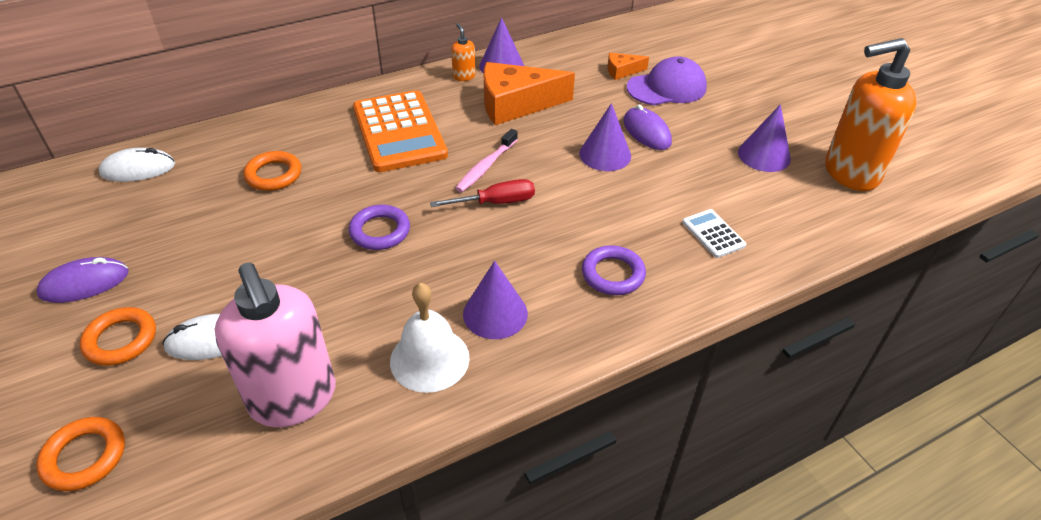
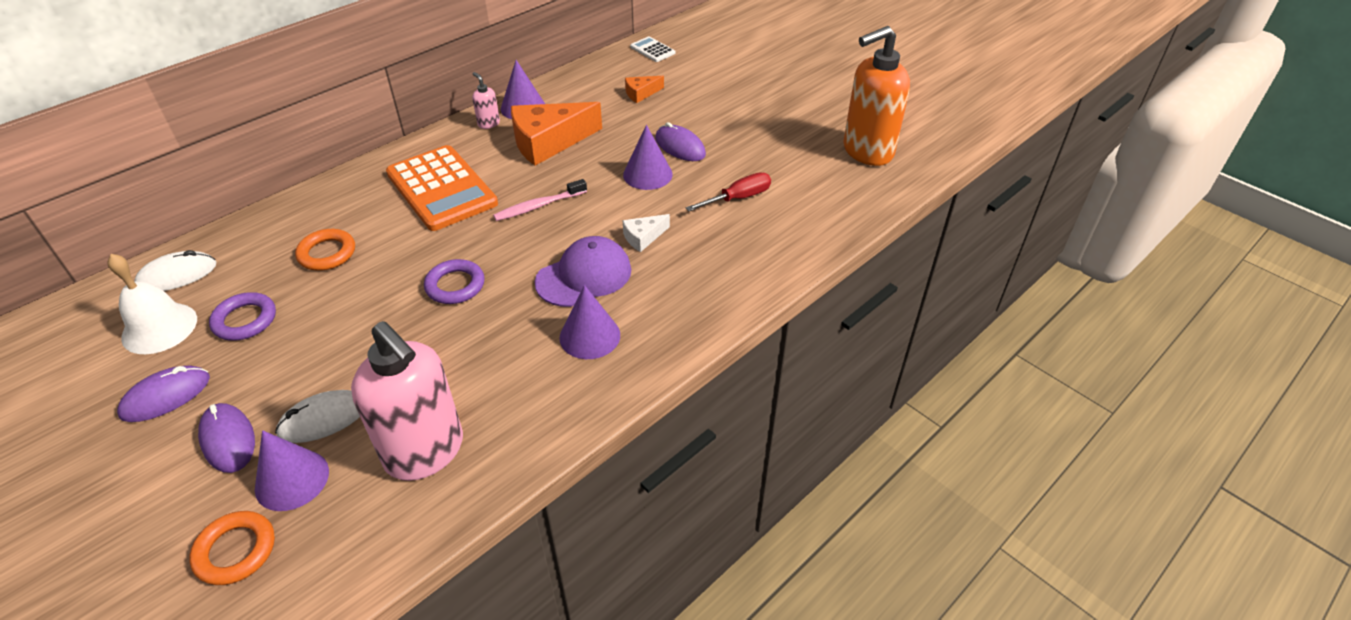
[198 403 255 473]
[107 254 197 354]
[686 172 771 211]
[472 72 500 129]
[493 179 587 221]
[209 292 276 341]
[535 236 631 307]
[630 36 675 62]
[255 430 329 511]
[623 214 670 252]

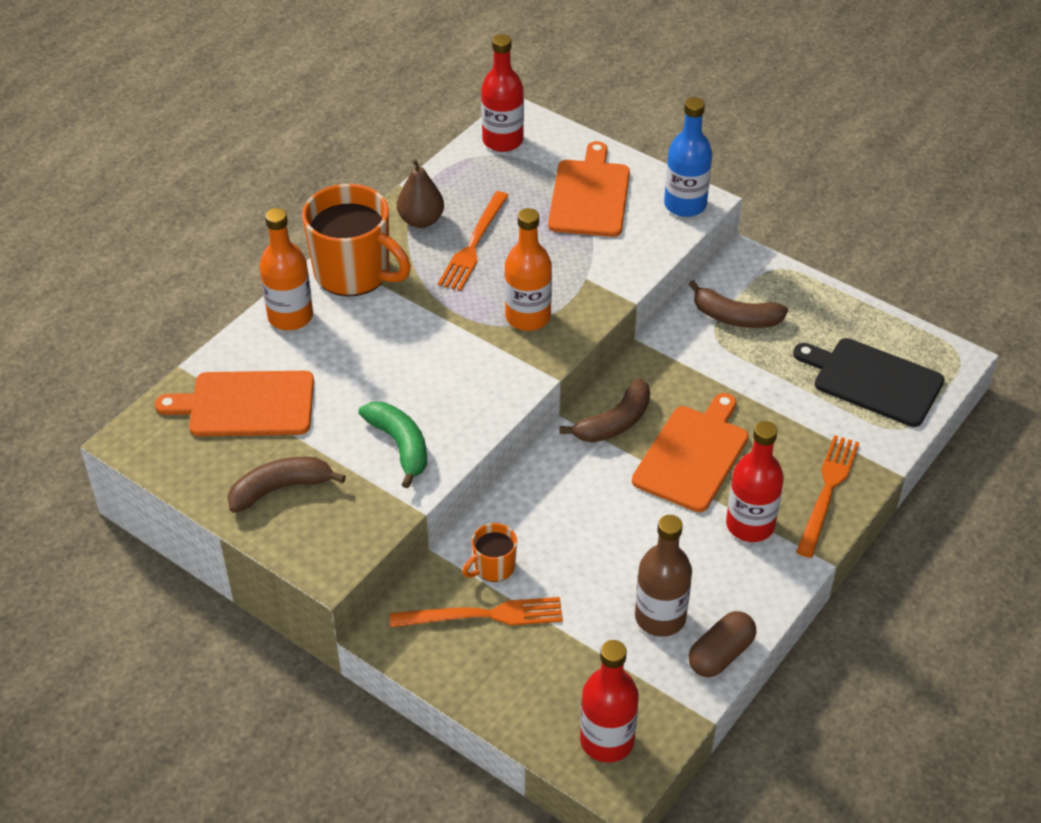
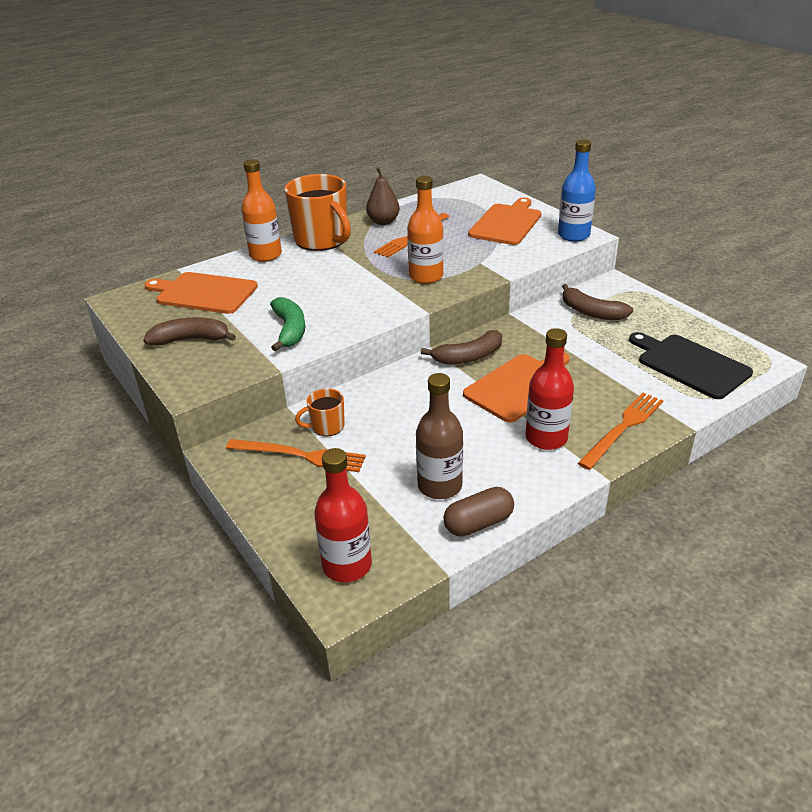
[481 34 524 152] (first image)

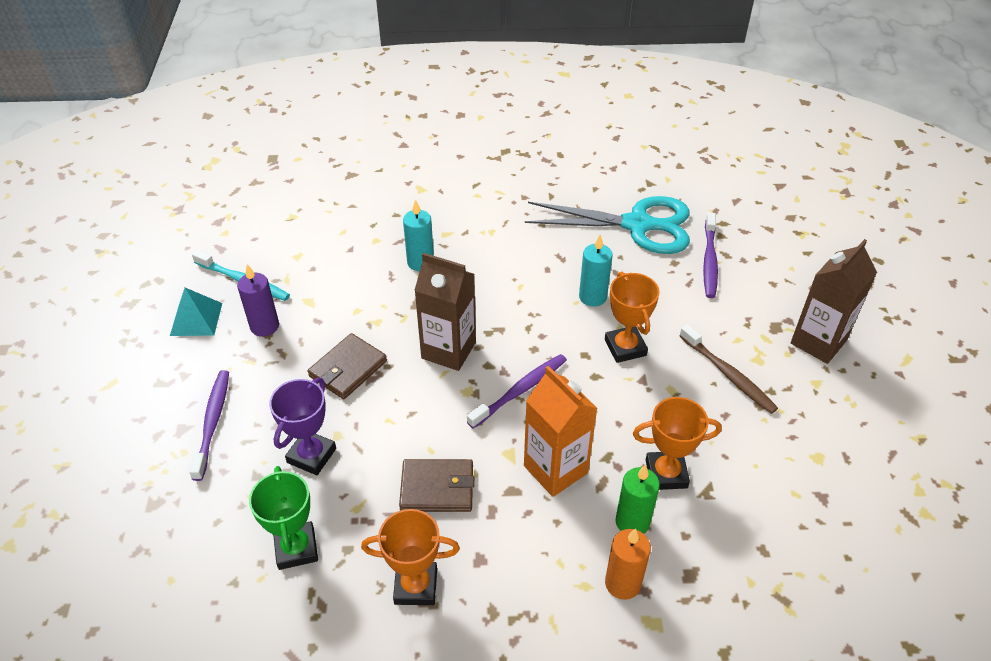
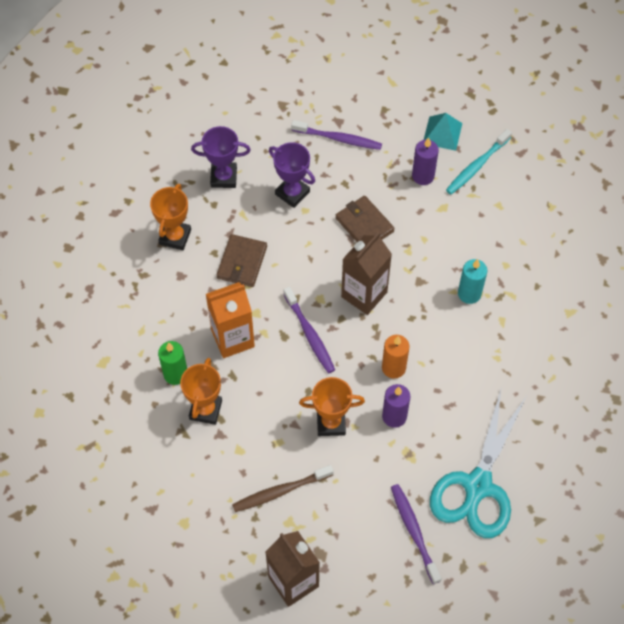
[191 126 251 188]
[382 384 411 428]
[382 335 409 379]
[391 484 441 584]

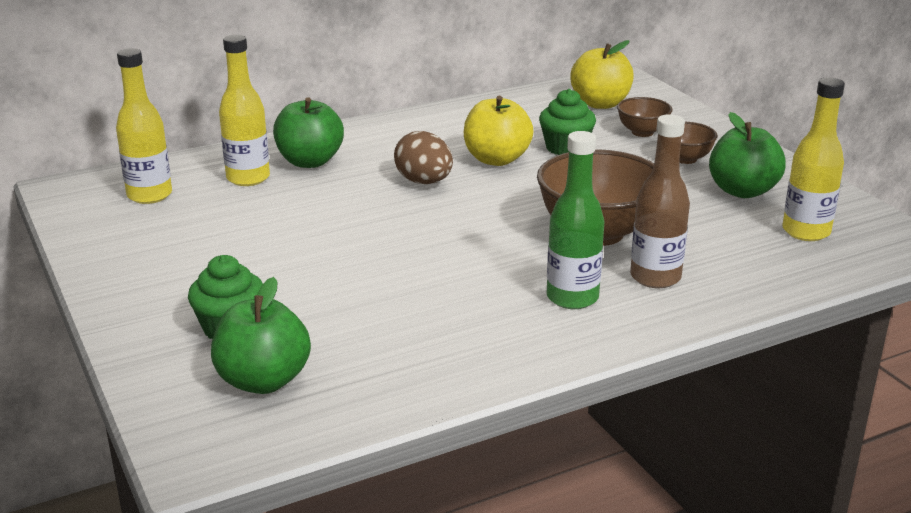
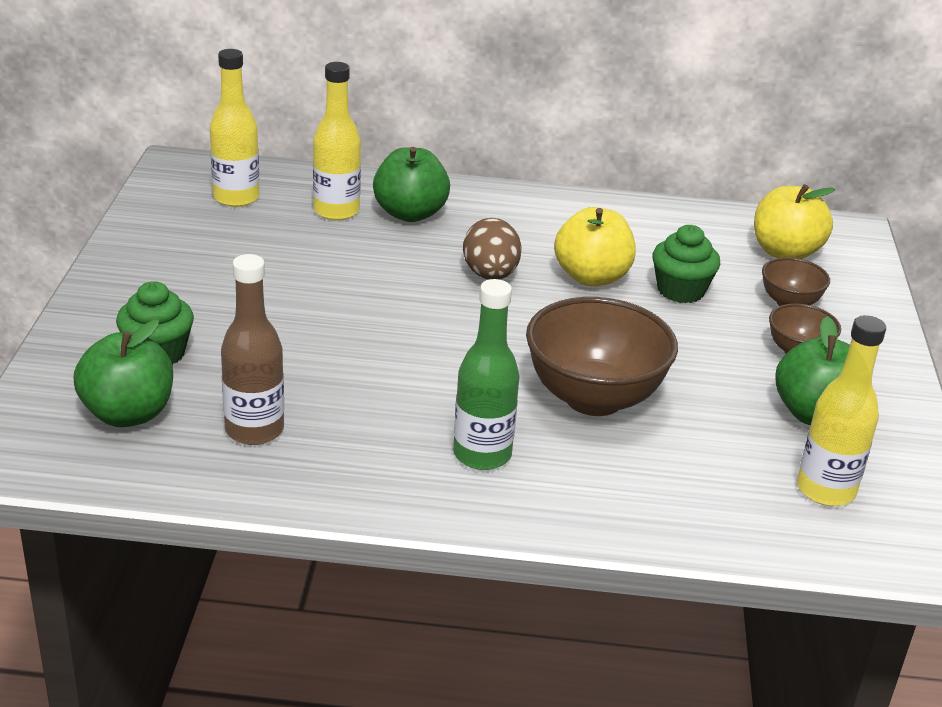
[221 254 284 445]

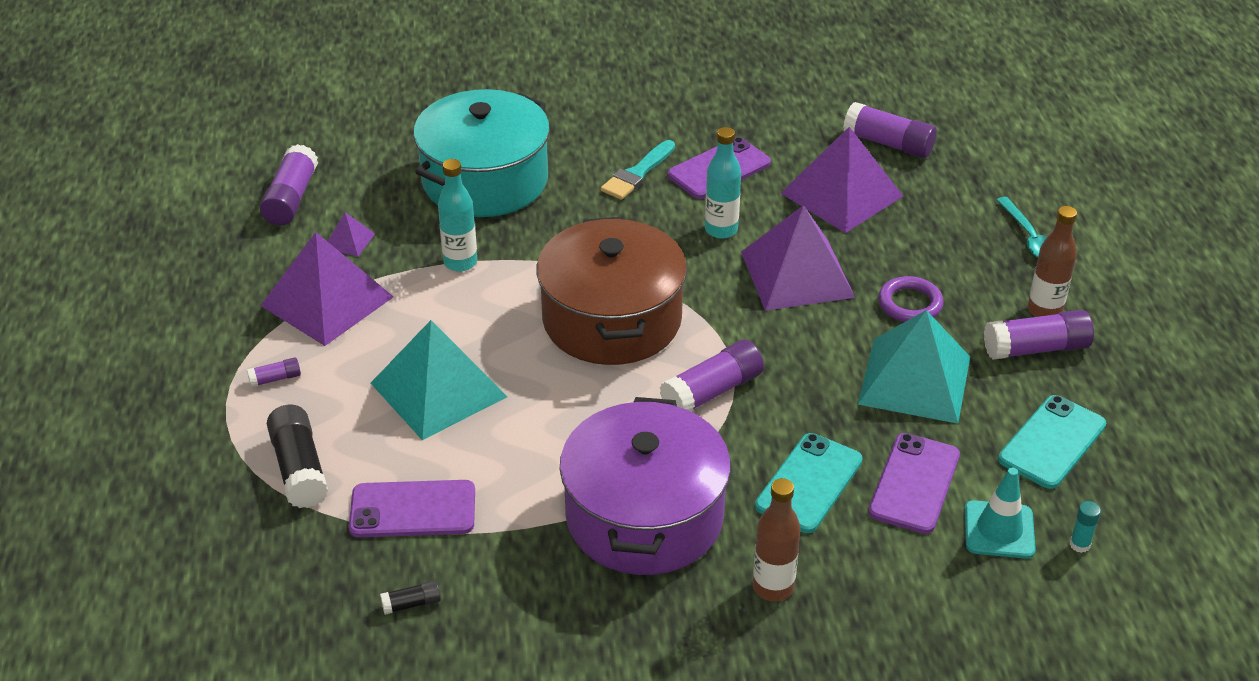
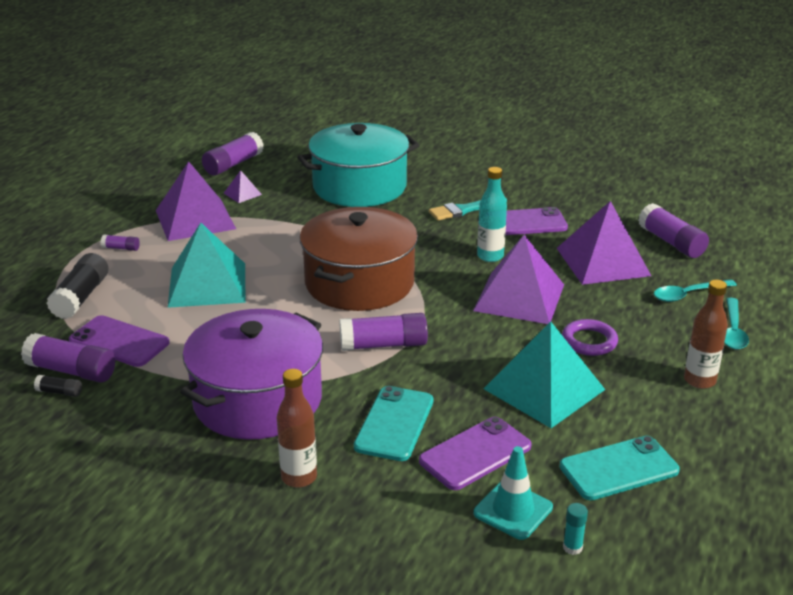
[438 159 477 272] (first image)
[354 386 433 461]
[21 333 115 383]
[654 279 737 302]

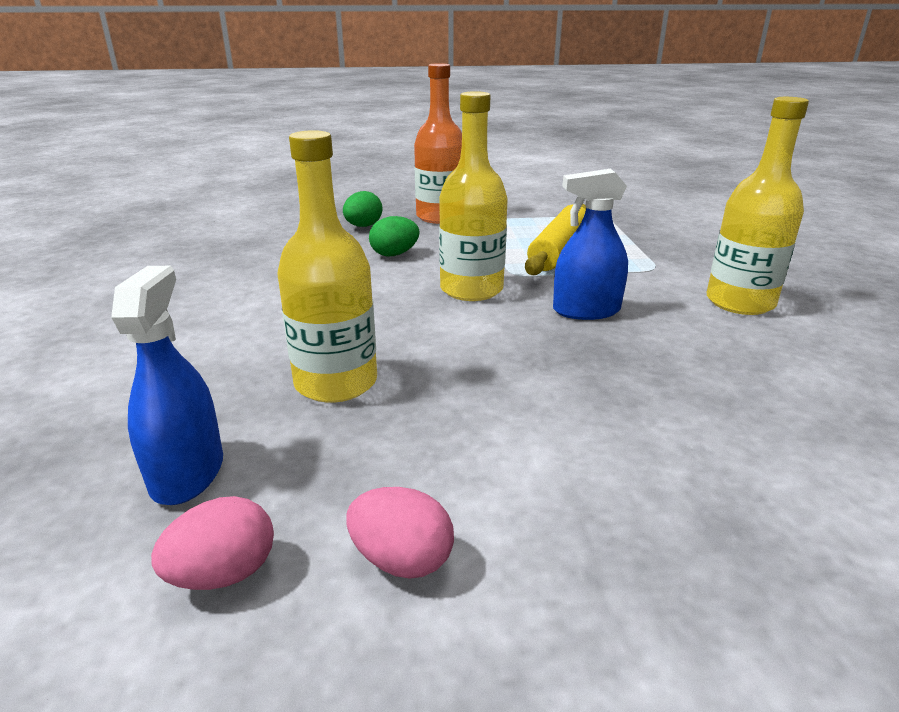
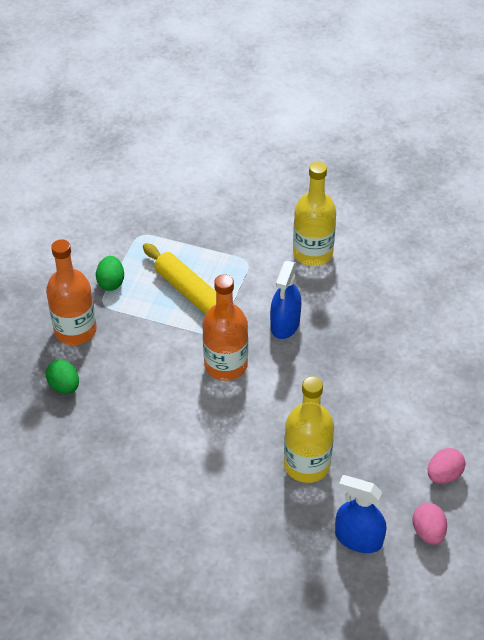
[96 256 124 291]
[202 274 248 381]

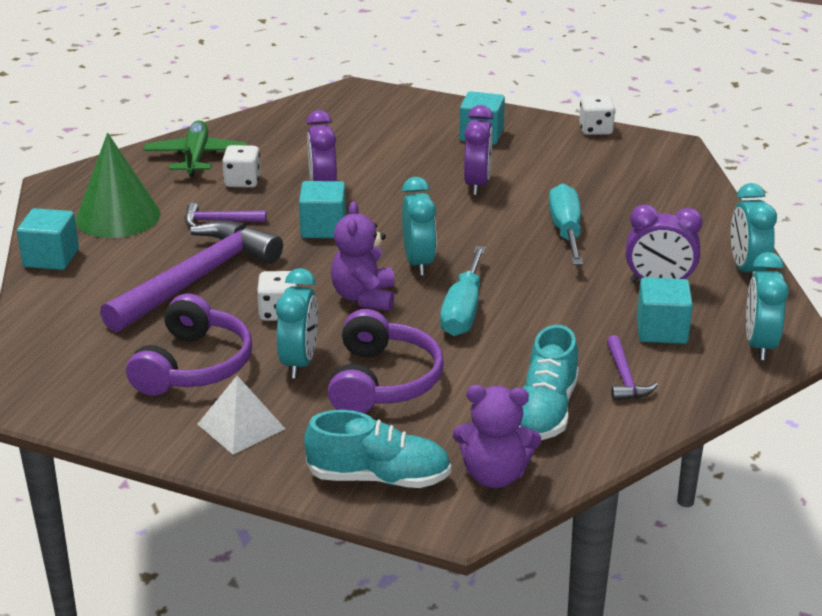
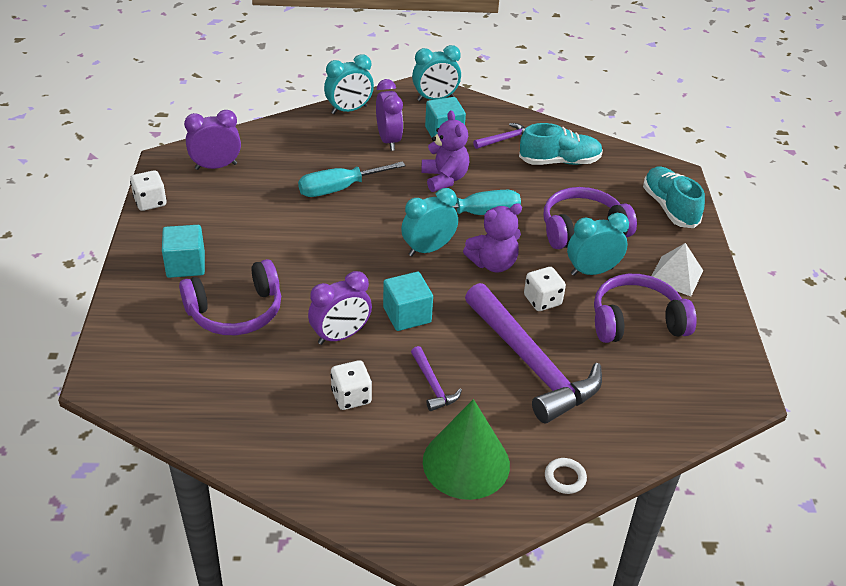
[545 458 587 494]
[465 283 602 423]
[144 120 247 177] (first image)
[421 111 469 192]
[184 110 241 170]
[179 259 281 335]

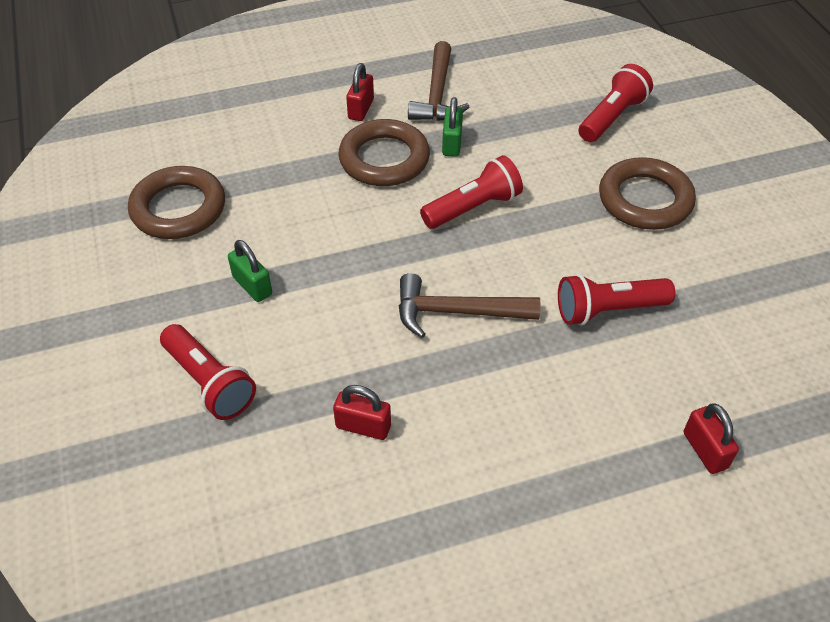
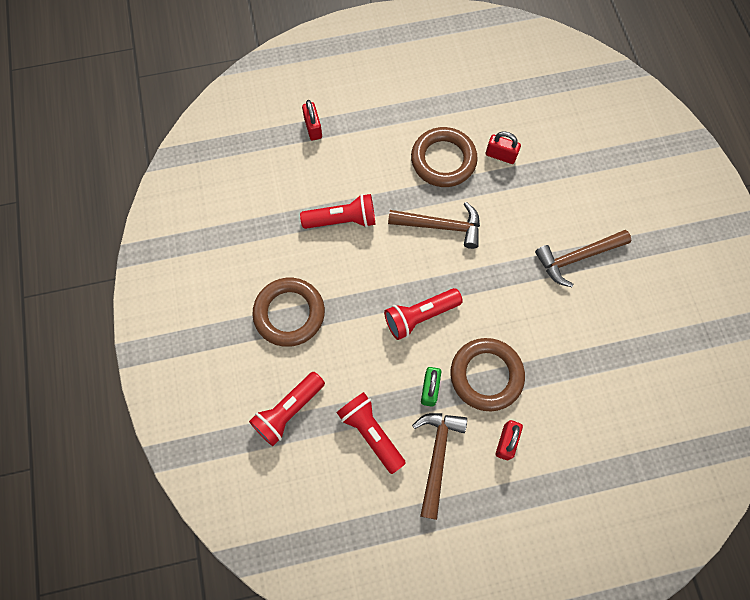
[411 127 478 187]
[337 392 406 474]
[535 230 631 287]

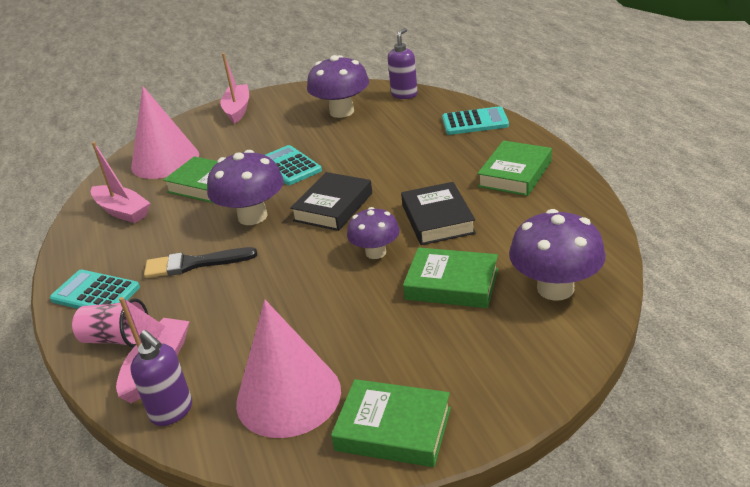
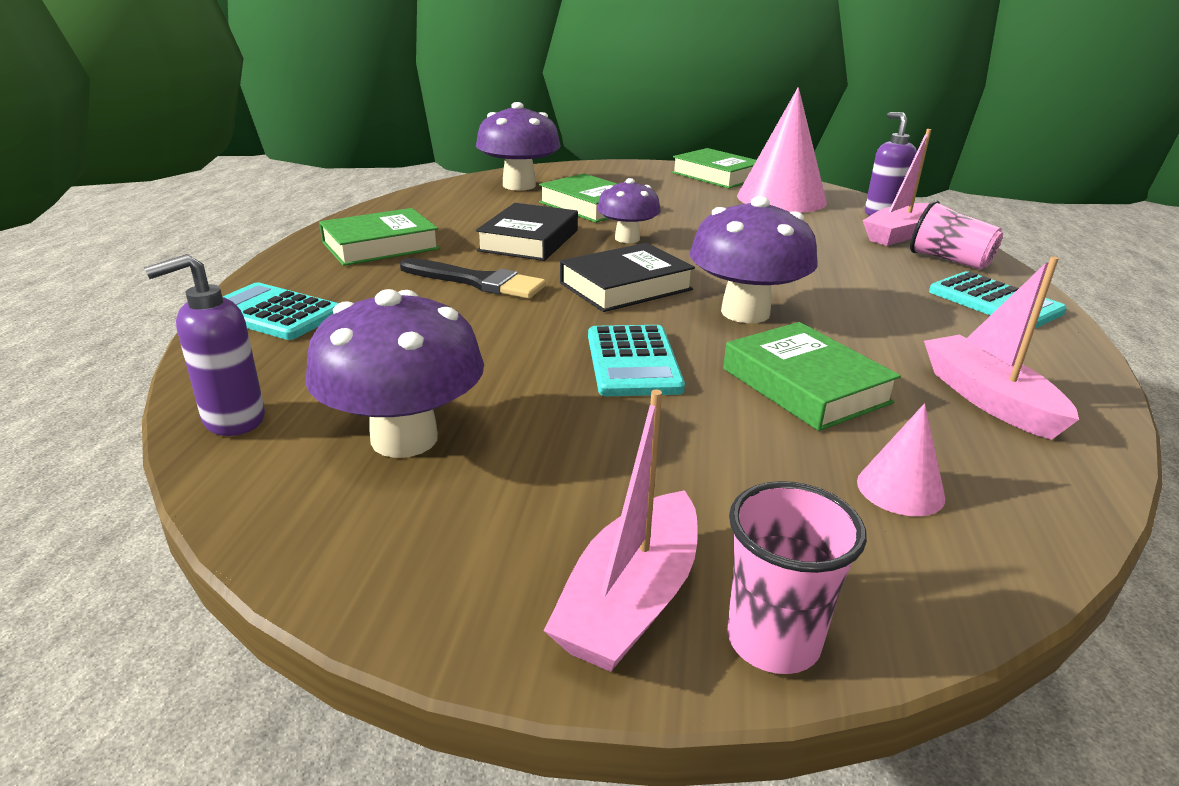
[857 403 945 516]
[400 258 546 299]
[727 481 867 674]

